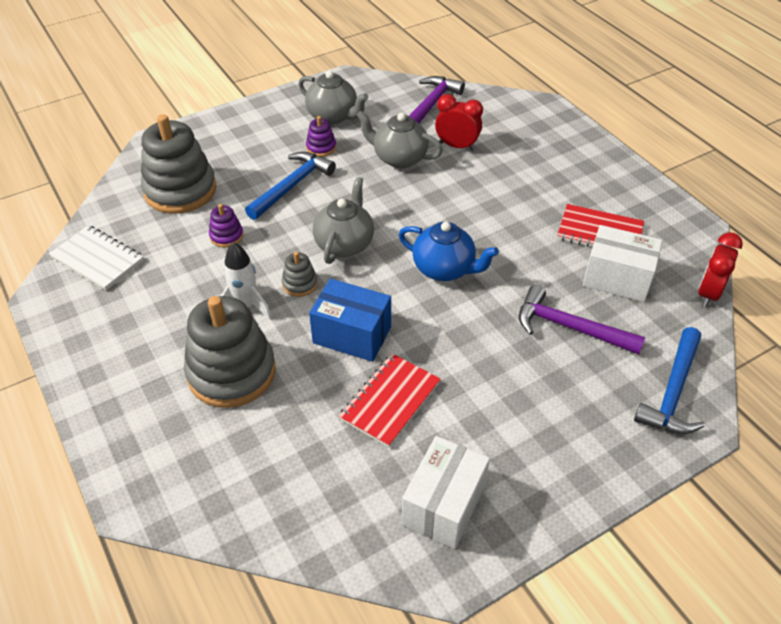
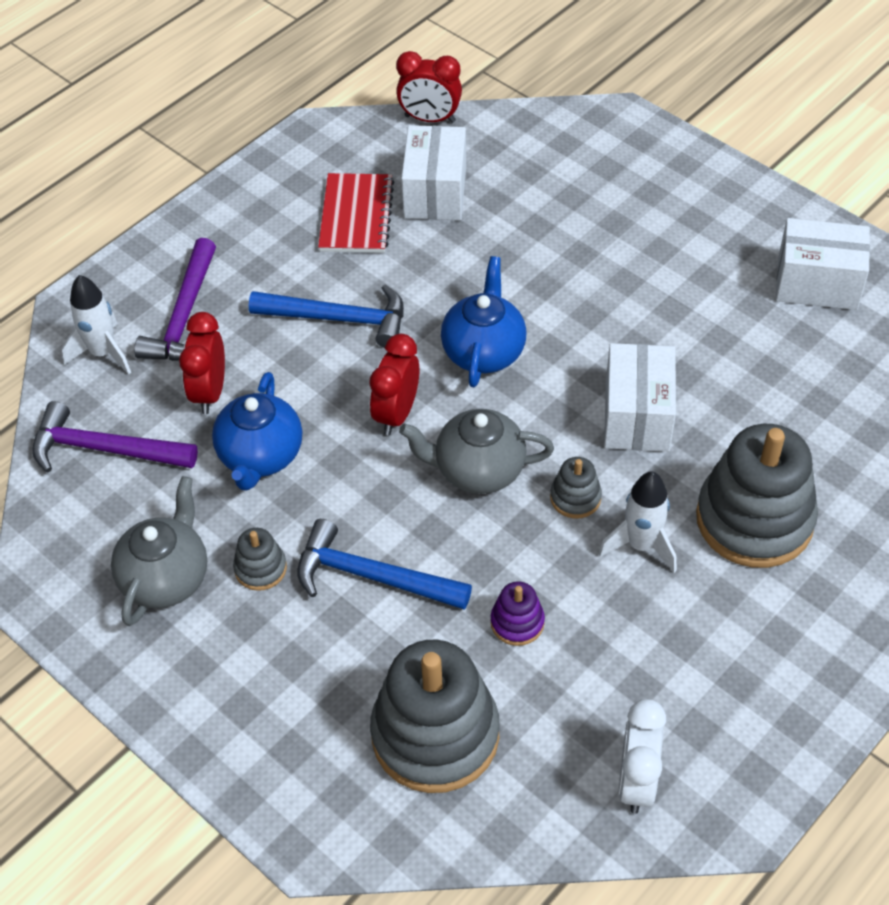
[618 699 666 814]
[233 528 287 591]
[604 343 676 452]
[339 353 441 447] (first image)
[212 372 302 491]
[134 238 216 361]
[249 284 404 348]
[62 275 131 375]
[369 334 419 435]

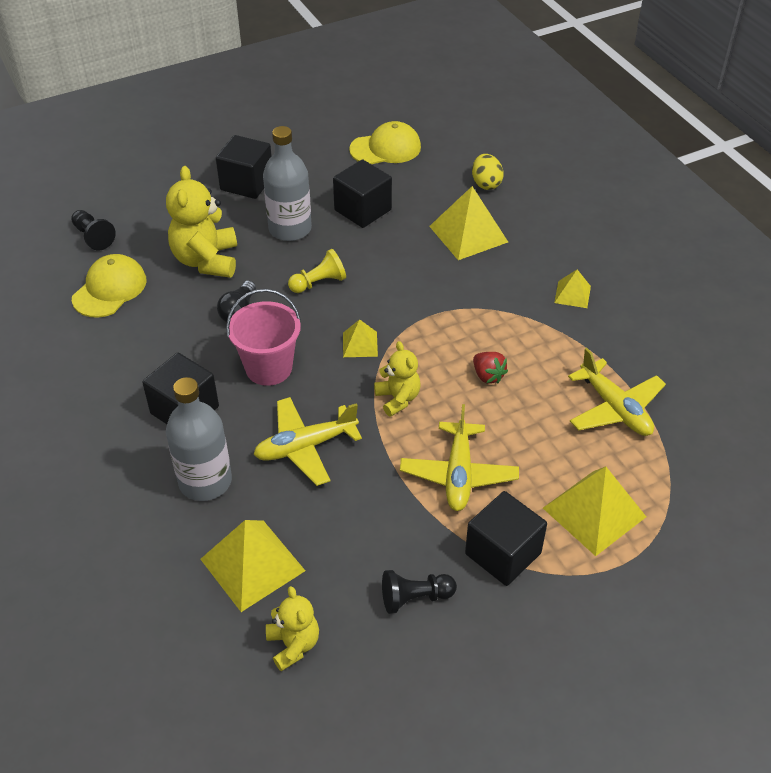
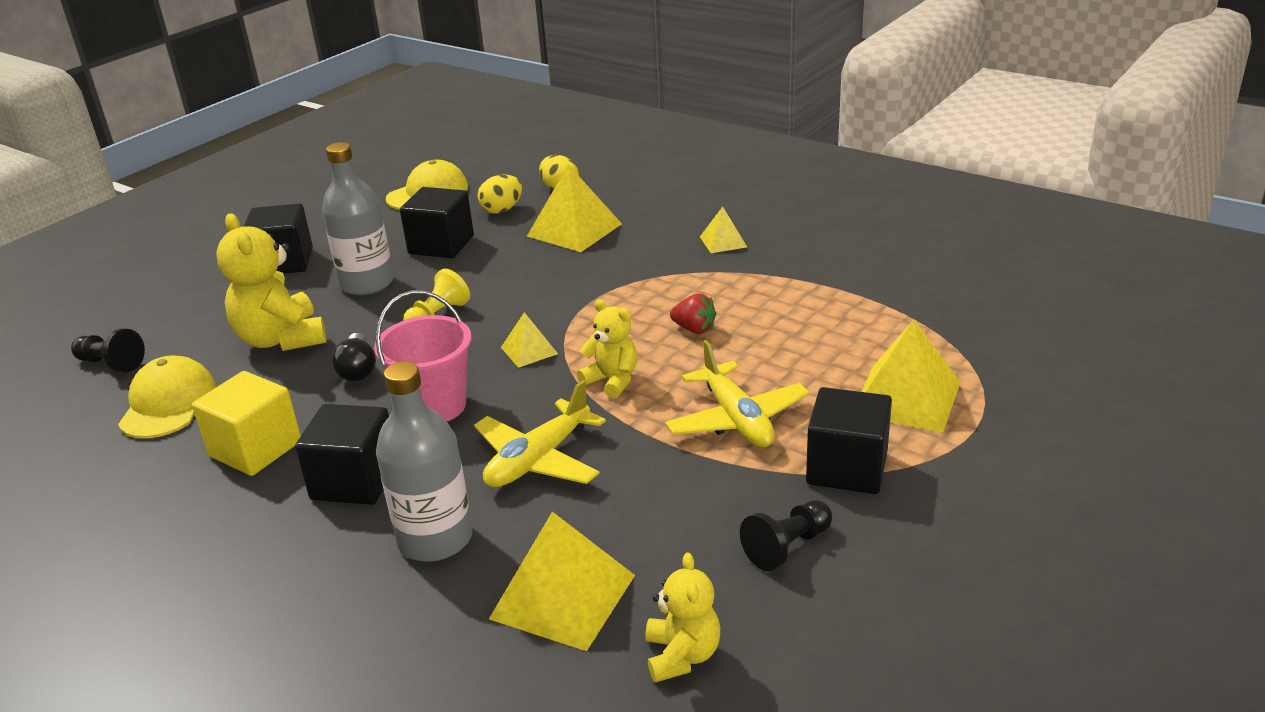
[646 552 720 683]
[568 348 666 436] (first image)
[192 371 301 476]
[477 174 522 214]

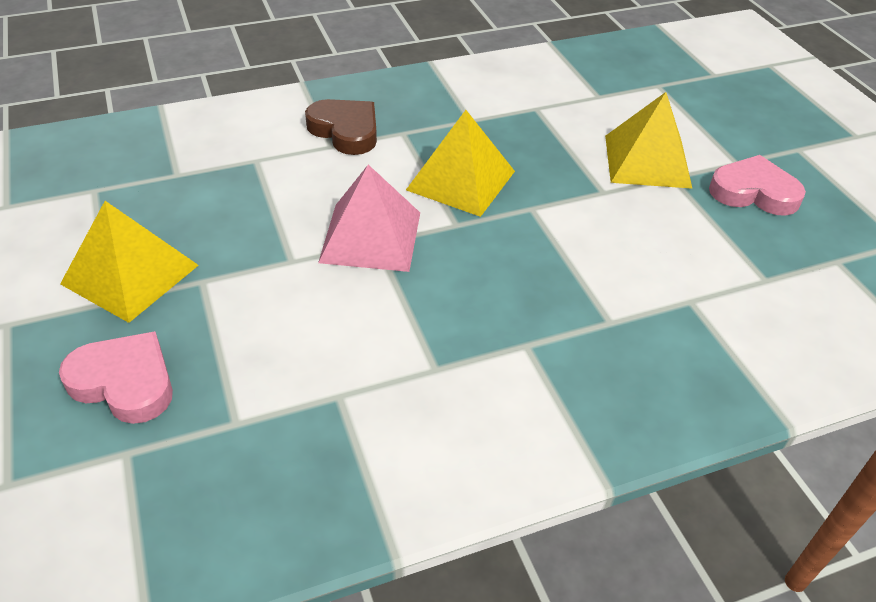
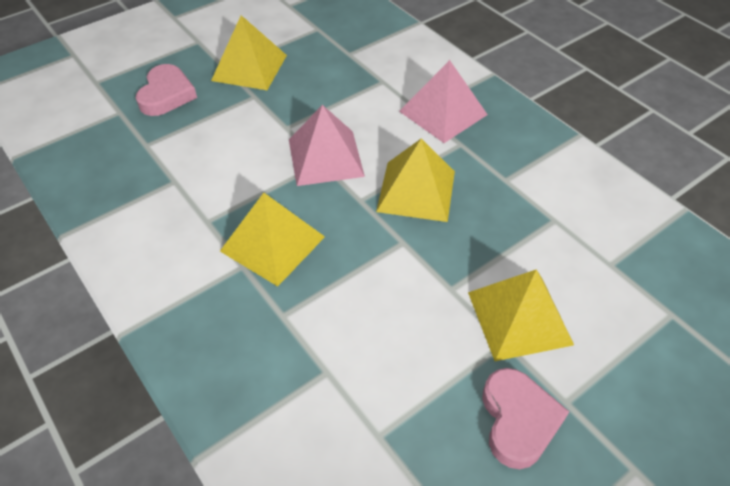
[399 60 488 143]
[220 193 325 286]

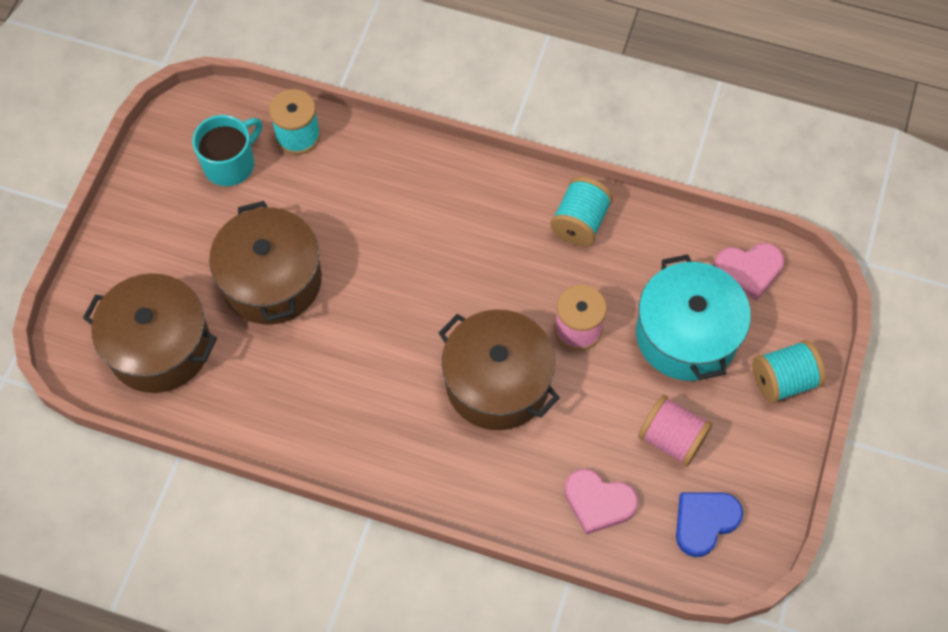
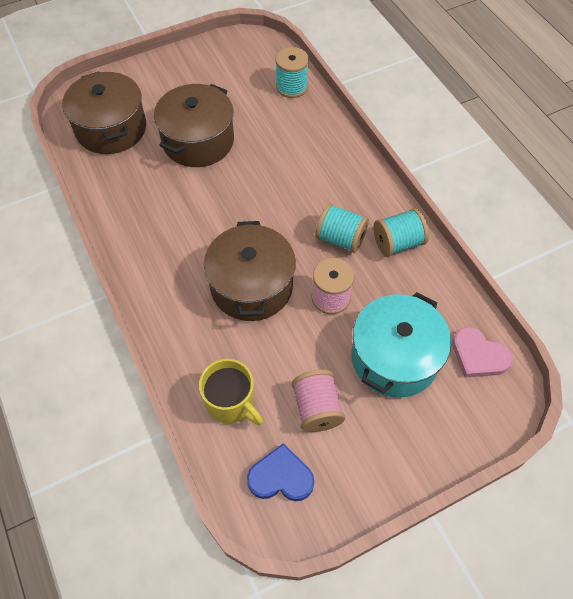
[192 115 262 186] (first image)
[199 359 263 425]
[315 203 369 253]

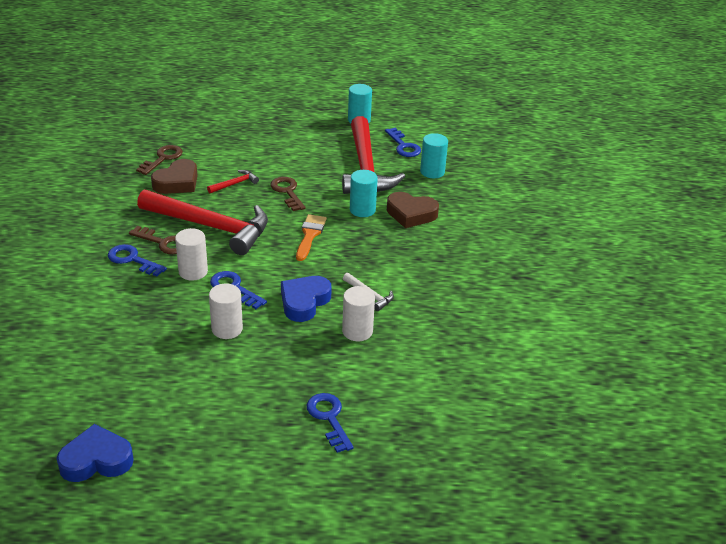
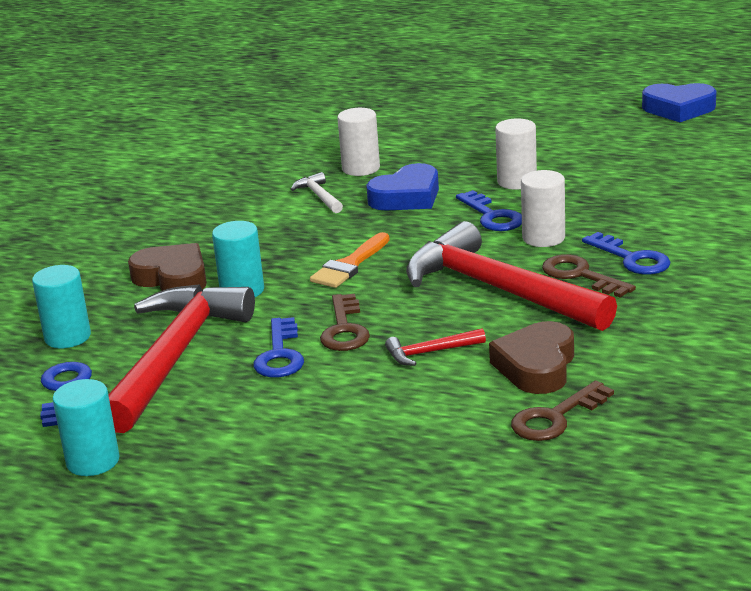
[489 321 574 394]
[253 317 304 377]

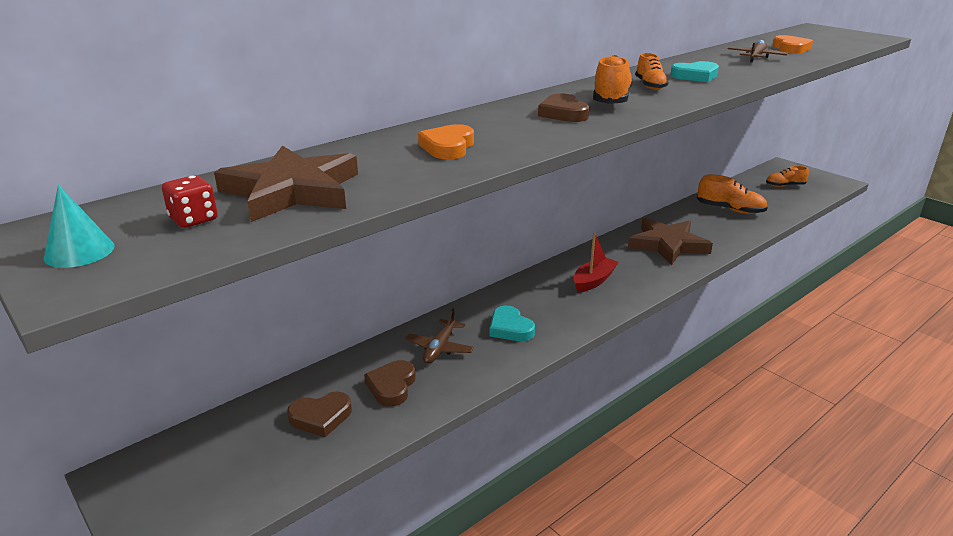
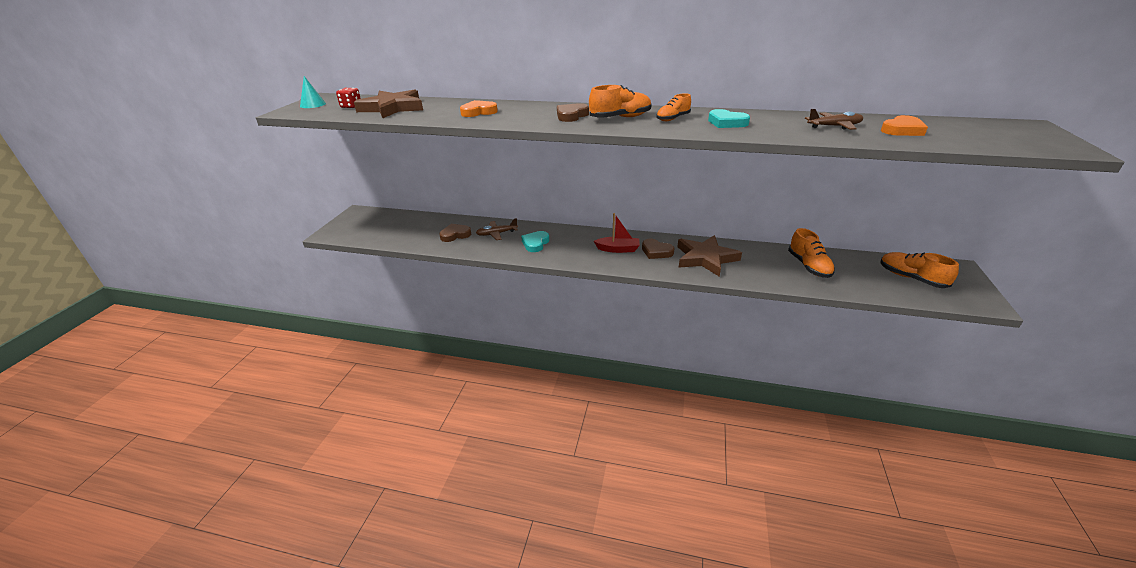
[642 239 675 259]
[880 252 959 288]

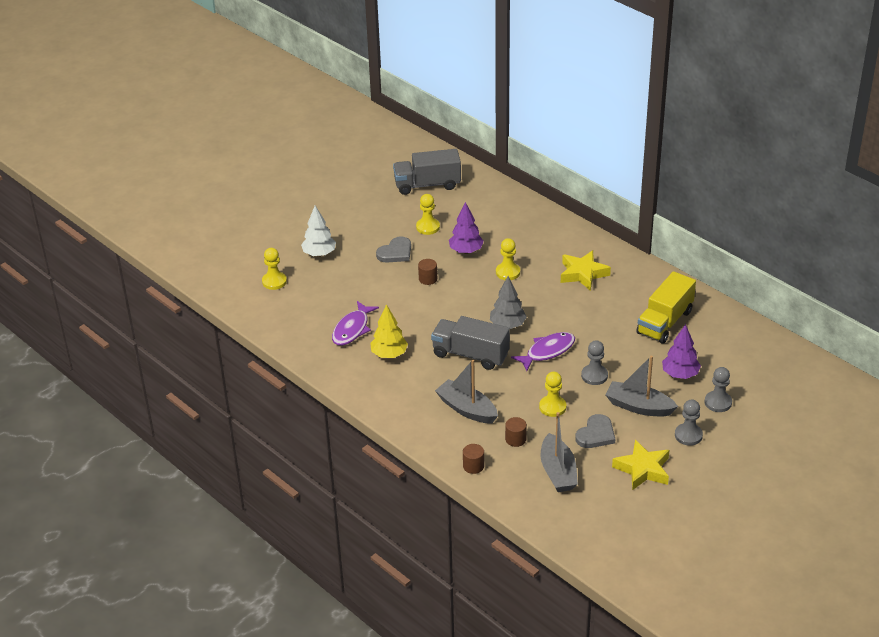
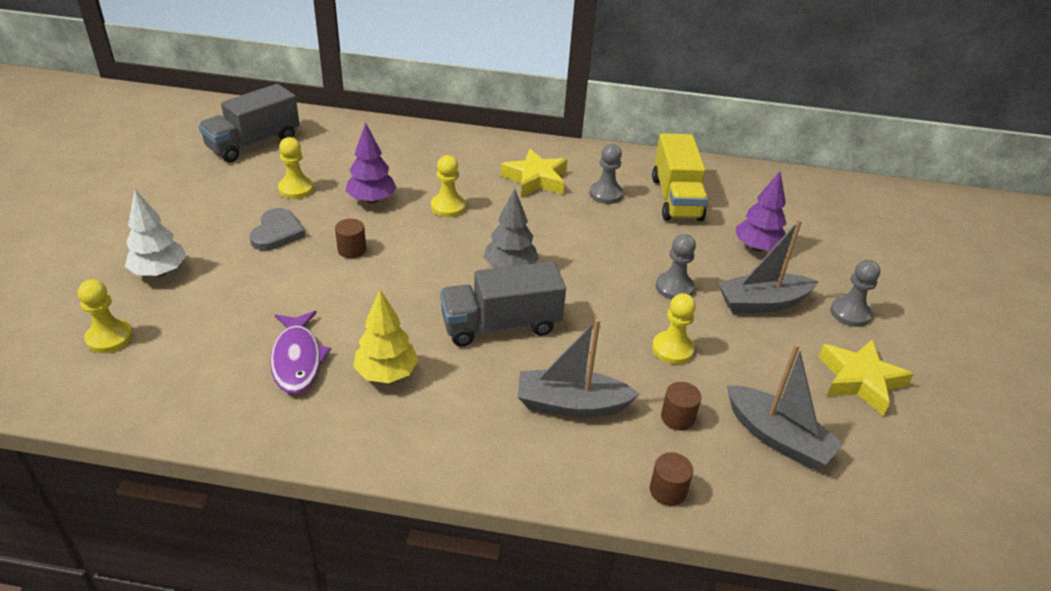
[511 332 575 371] (first image)
[575 414 615 448] (first image)
[589 144 623 204]

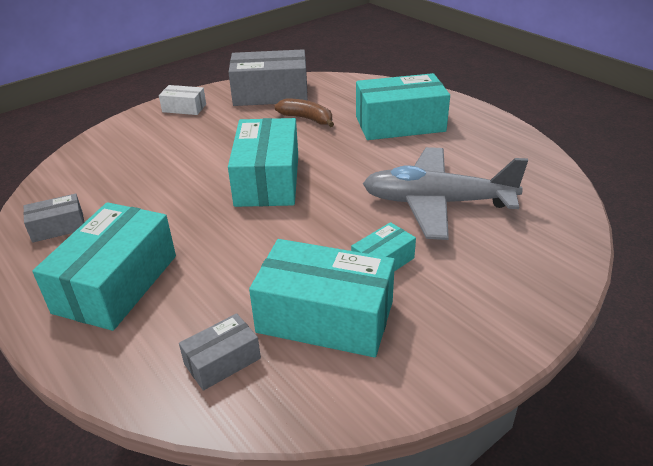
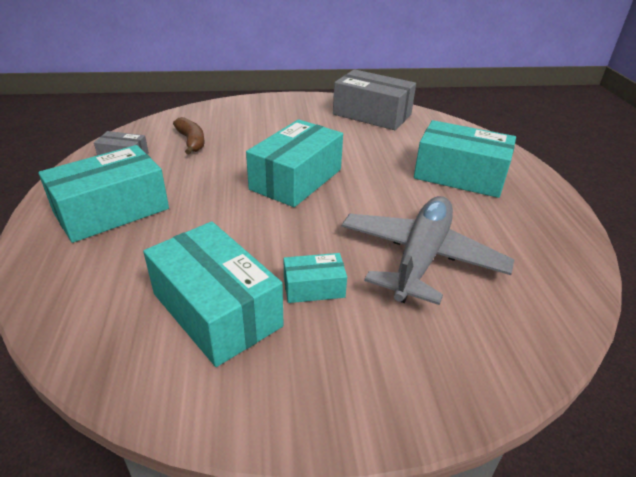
[159 85 206 115] (first image)
[179 313 261 391] (first image)
[173 117 204 154]
[342 196 514 305]

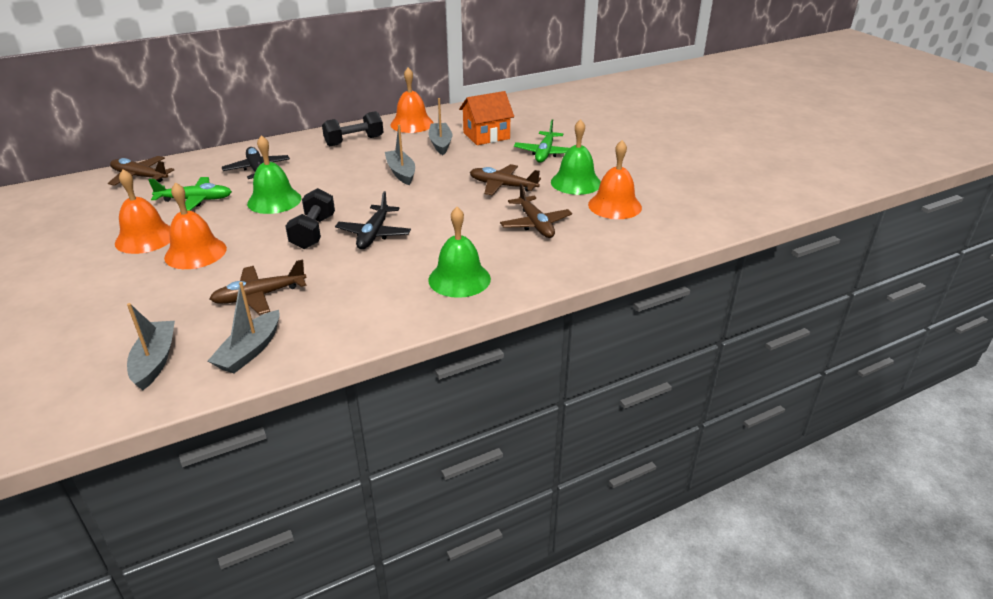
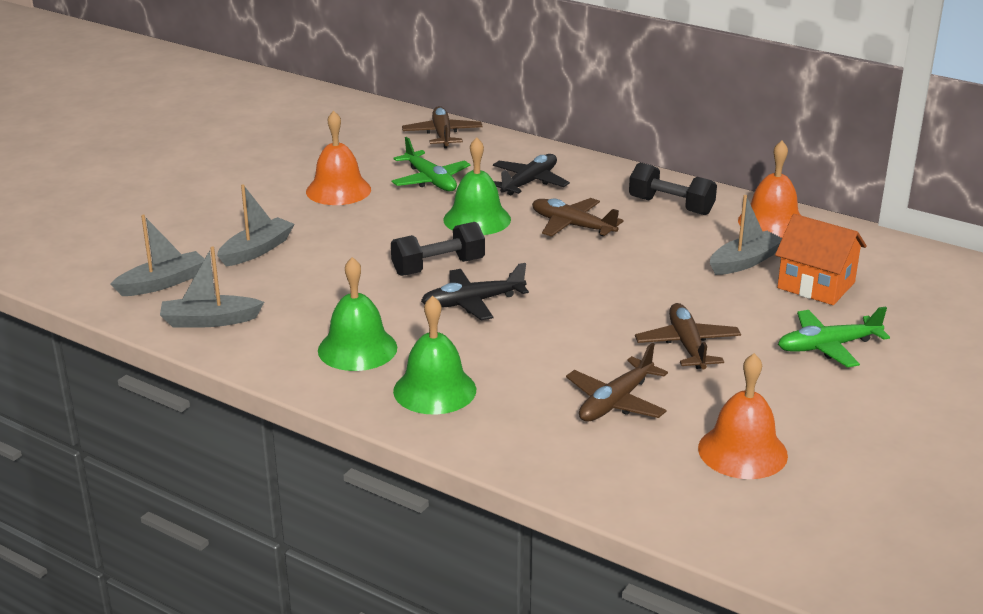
[164 182 227 269] (first image)
[532 198 624 237]
[217 184 294 266]
[318 257 397 371]

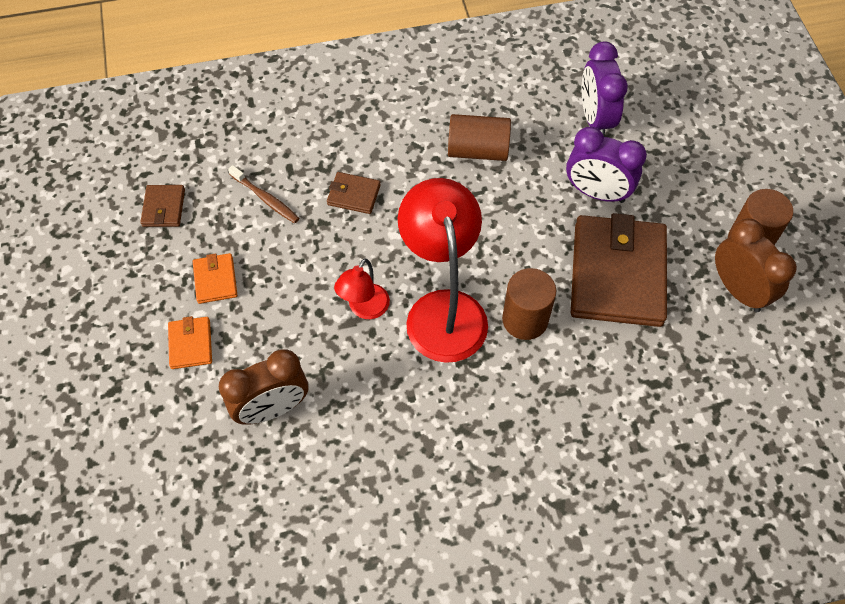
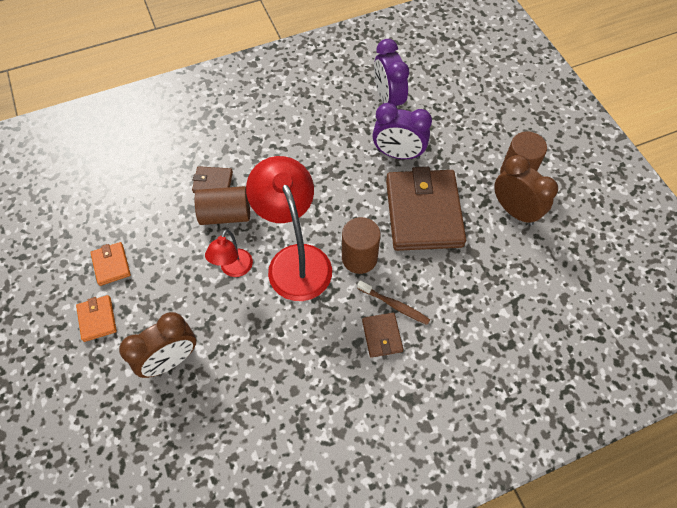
[362 313 403 358]
[357 280 430 325]
[195 186 250 225]

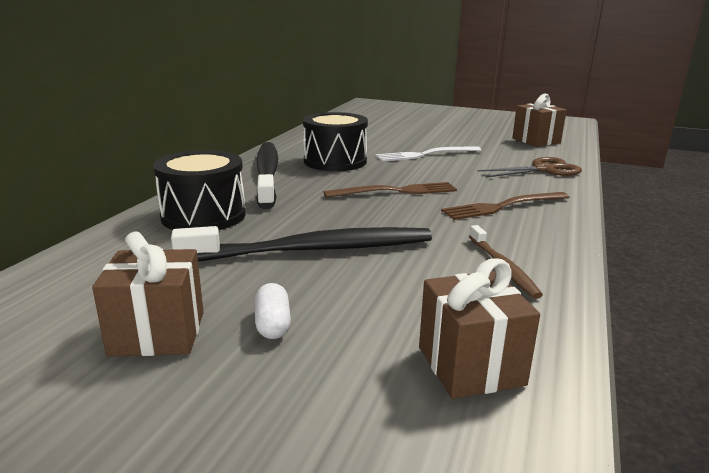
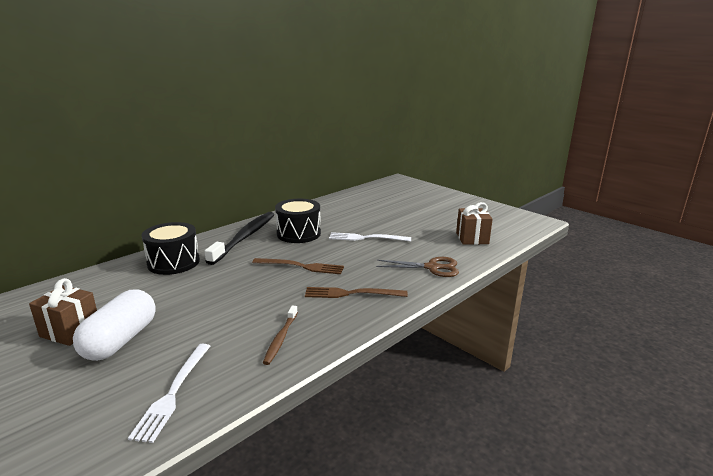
[171 226 432 261] (first image)
[73 290 156 361]
[128 344 210 443]

